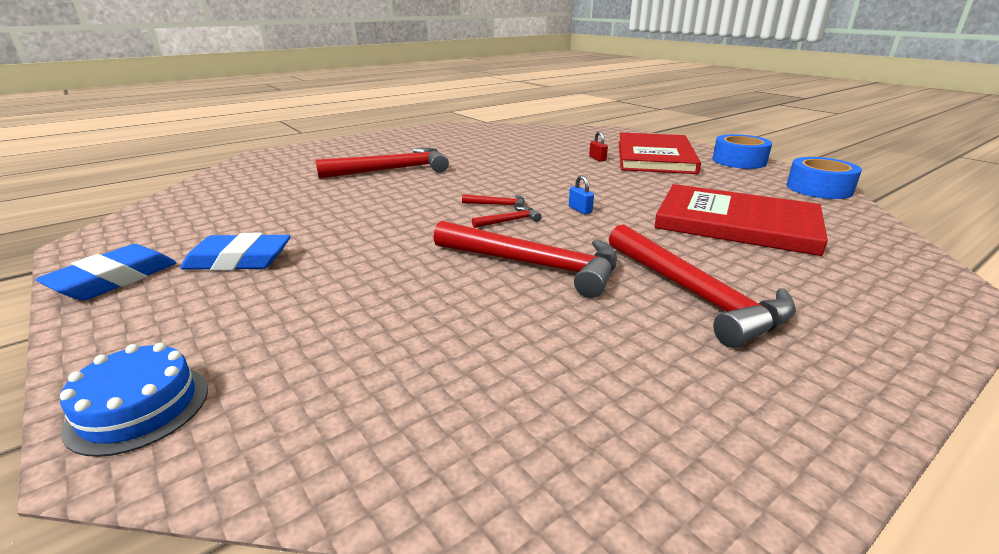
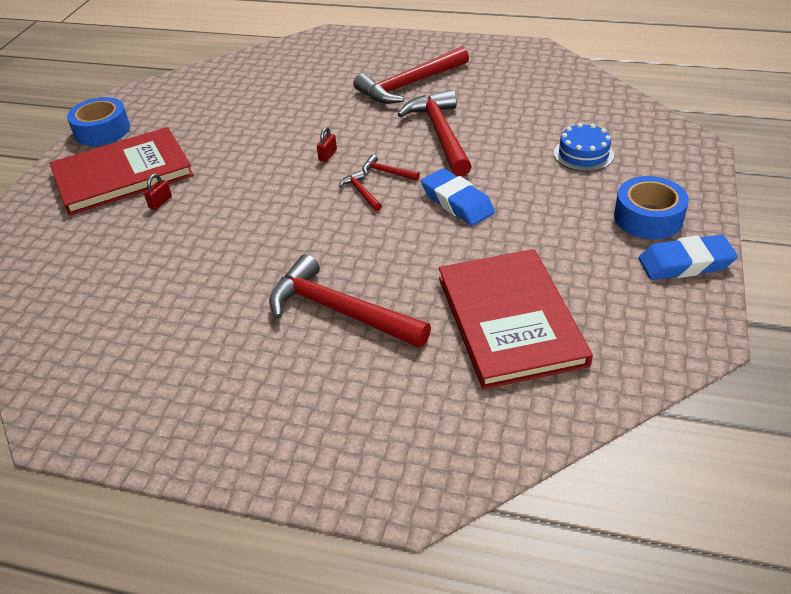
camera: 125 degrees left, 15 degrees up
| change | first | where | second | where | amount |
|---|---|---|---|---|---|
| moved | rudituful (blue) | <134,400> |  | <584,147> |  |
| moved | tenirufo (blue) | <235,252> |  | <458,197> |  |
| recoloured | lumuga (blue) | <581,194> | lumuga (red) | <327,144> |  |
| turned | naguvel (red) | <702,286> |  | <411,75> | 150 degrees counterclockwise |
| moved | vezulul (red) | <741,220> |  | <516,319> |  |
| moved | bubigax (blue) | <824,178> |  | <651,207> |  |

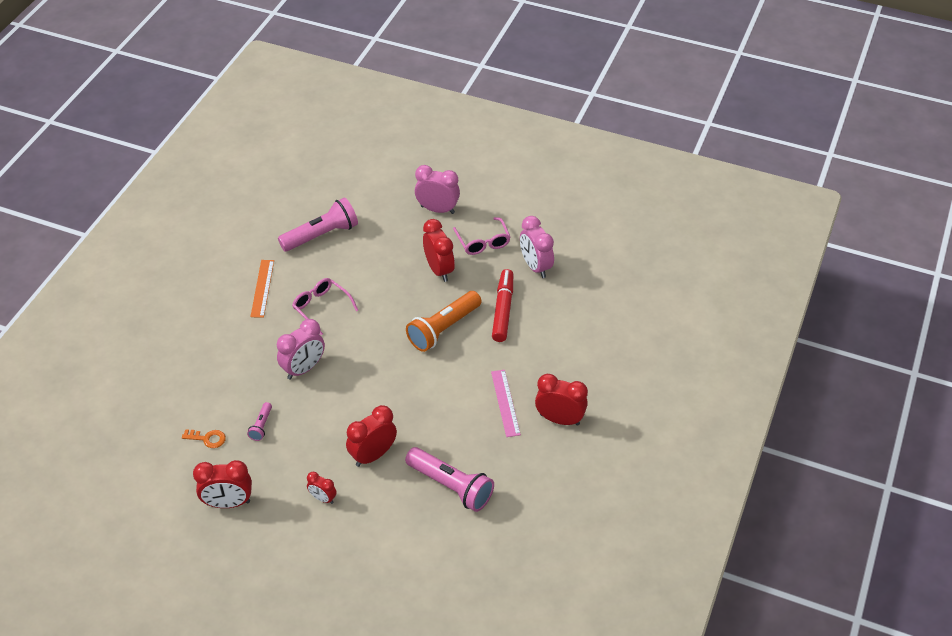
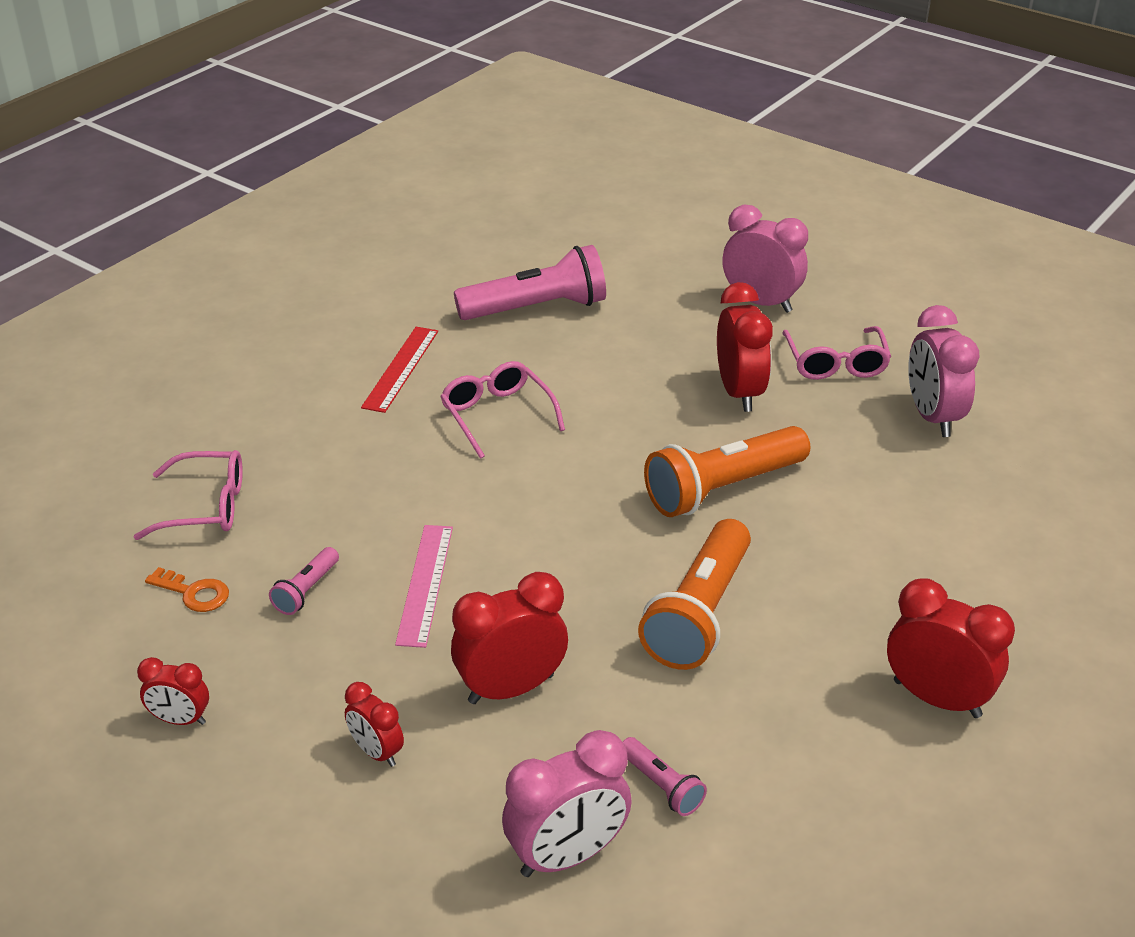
camera: 15 degrees right, 10 degrees down
| change | first | where | second | where | amount |
|---|---|---|---|---|---|
| resized | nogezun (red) | <222,484> |  | <173,691> | x0.56 |
| recoloured | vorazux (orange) | <262,289> | vorazux (red) | <399,370> |  |
| moved | nogezun (pink) | <301,349> |  | <567,803> |  |
| resized | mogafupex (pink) | <449,479> |  | <665,776> | x0.47 |
| moved | vorazux (pink) | <506,403> |  | <424,586> |  |
| removed | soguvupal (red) | <502,305> |  |  |  |
| added |  |  | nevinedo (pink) | <188,495> |  |
| added |  |  | mogafupex (orange) | <694,594> |  |

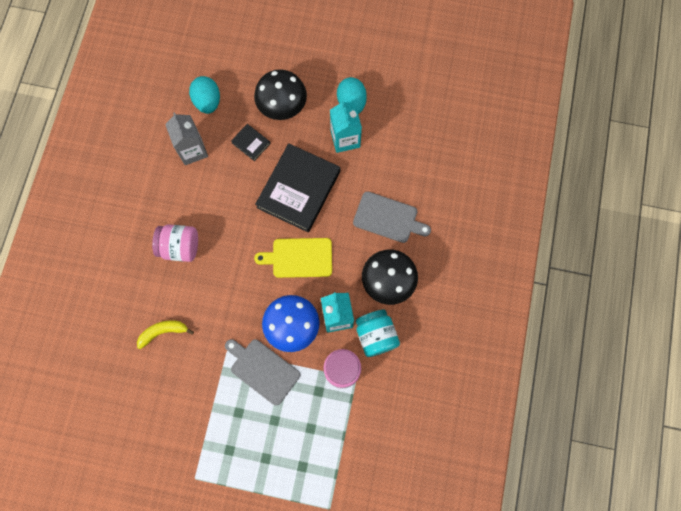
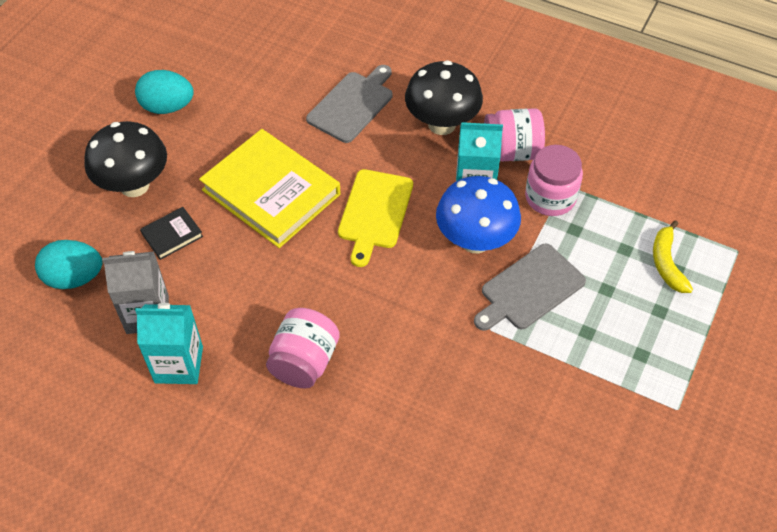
camera: 75 degrees left, 20 degrees down
| change | first | where | second | where | amount |
|---|---|---|---|---|---|
| moved | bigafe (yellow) | <165,334> |  | <673,256> |  |
| recoloured | vezulul (black) | <297,187> | vezulul (yellow) | <270,188> |  |
| moved | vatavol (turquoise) | <346,126> |  | <169,343> |  |
| recoloured | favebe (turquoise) | <378,333> | favebe (pink) | <514,134> |  |

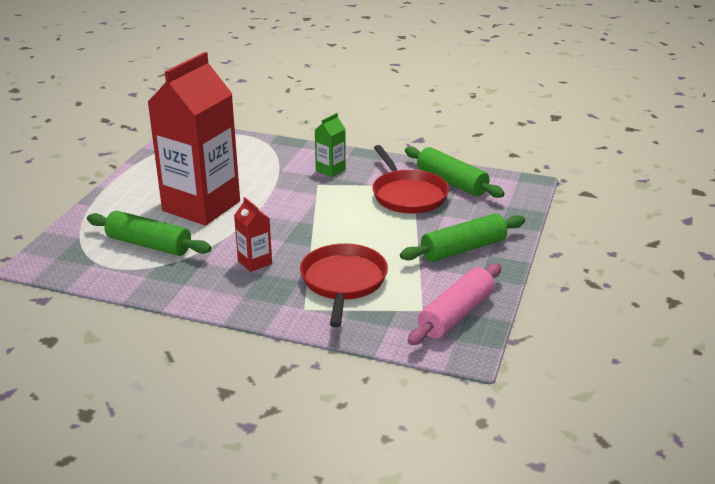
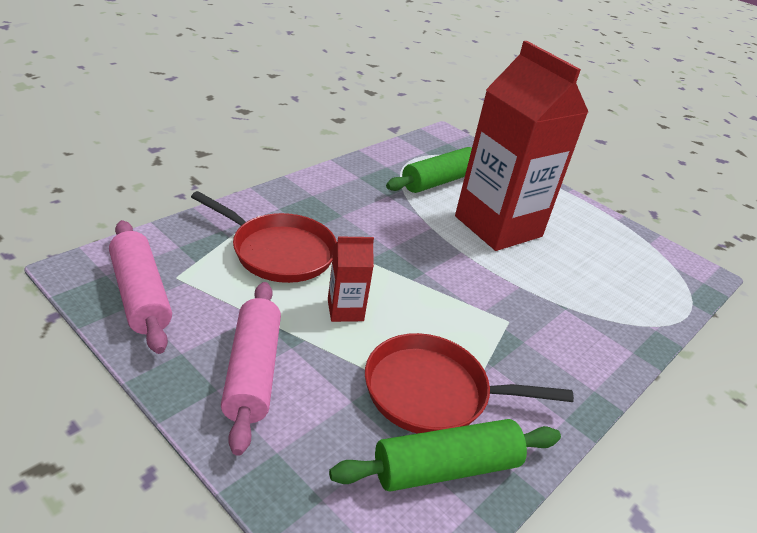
camera: 110 degrees right, 5 degrees up
| change | first | where | second | where | amount |
|---|---|---|---|---|---|
| moved | vatavol (red) | <253,234> |  | <351,279> |  |
| removed | vatavol (green) | <330,145> |  |  |  |
| recoloured | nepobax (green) | <462,238> | nepobax (pink) | <251,369> |  |

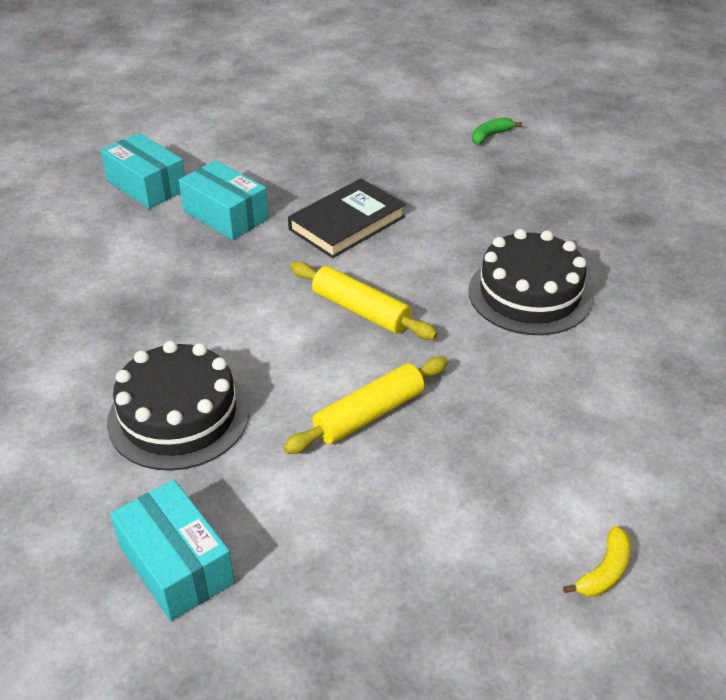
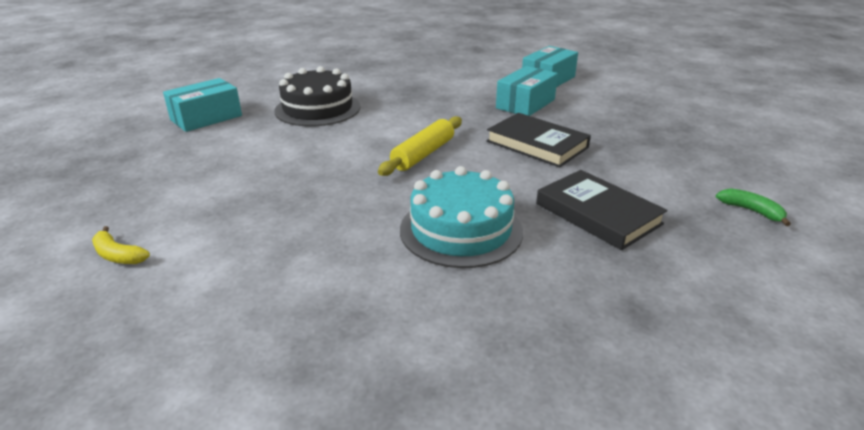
camera: 85 degrees right, 10 degrees down
| change | first | where | second | where | amount |
|---|---|---|---|---|---|
| removed | nepobax (yellow) | <365,405> |  |  |  |
| recoloured | rudituful (black) | <530,282> | rudituful (turquoise) | <461,217> |  |
| added |  |  | vezulul (black) | <602,210> |  |

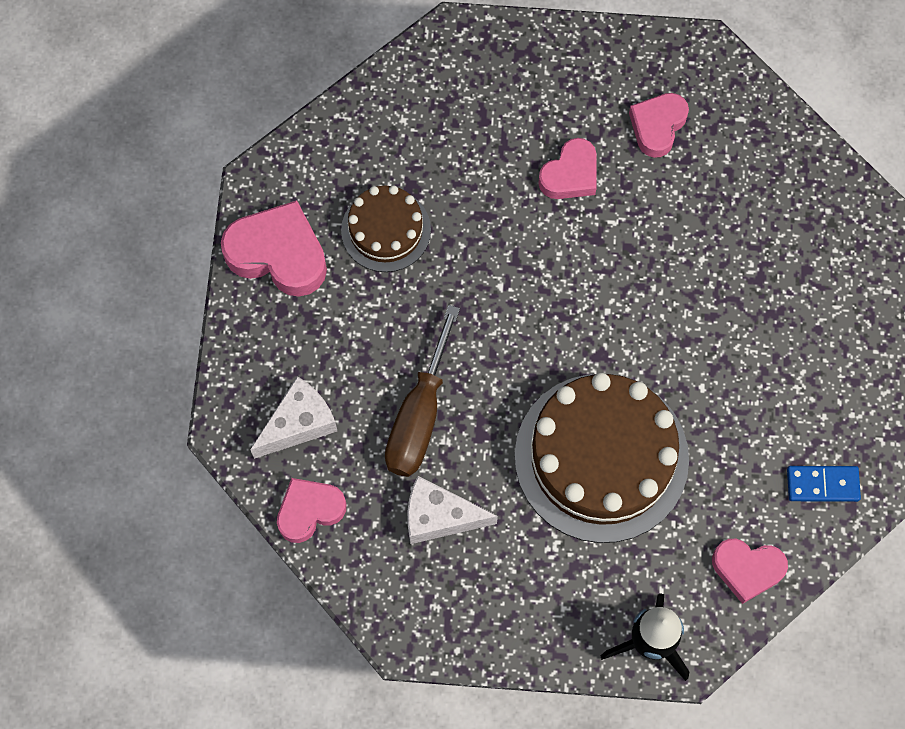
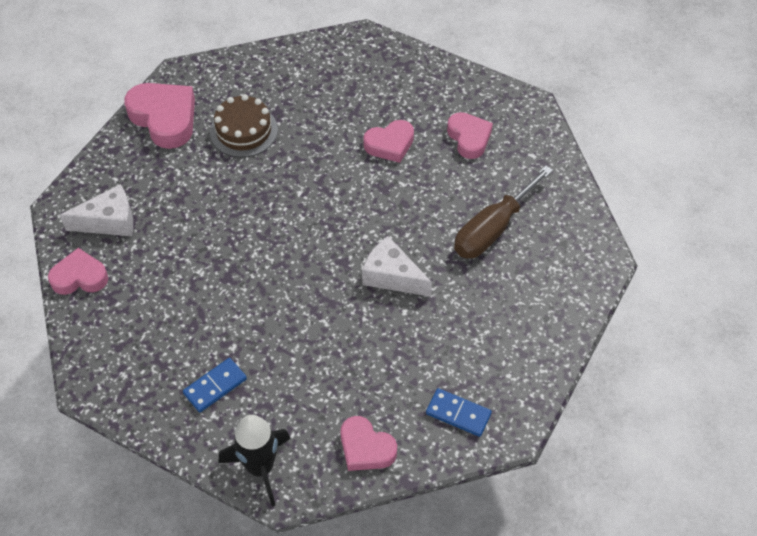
camera: 25 degrees right, 15 degrees down
| change | first | where | second | where | amount |
|---|---|---|---|---|---|
| moved | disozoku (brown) | <422,391> |  | <503,212> |  |
| moved | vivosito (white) | <452,510> |  | <397,266> |  |
| removed | rudituful (brown) | <602,458> |  |  |  |
| turned | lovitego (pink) | <659,125> |  | <470,135> | 105 degrees clockwise |
| added |  |  | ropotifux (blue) | <215,385> |  |

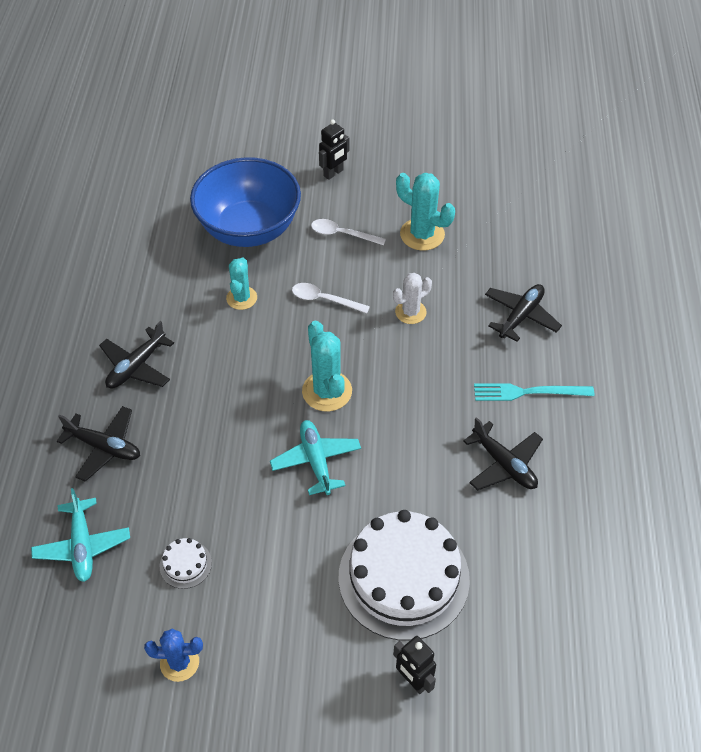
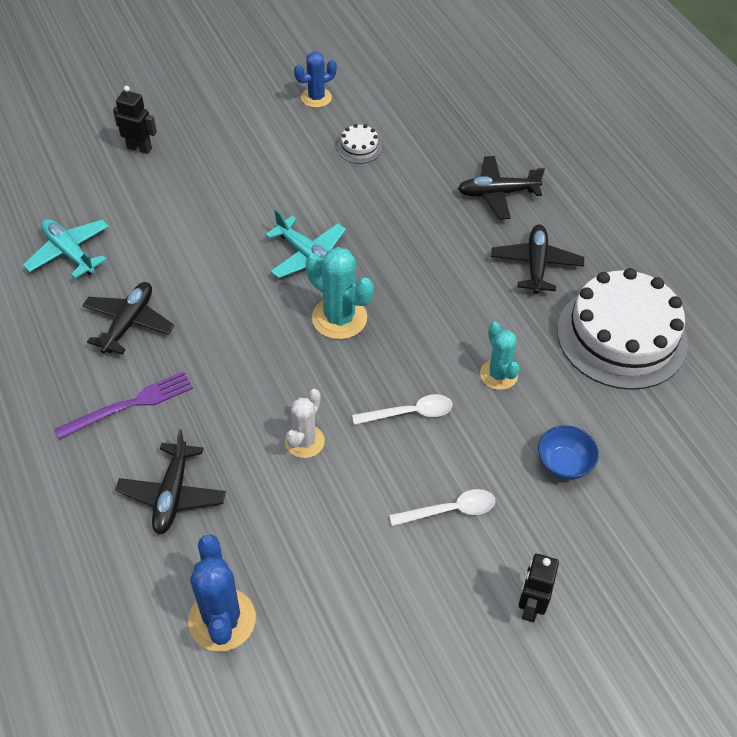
camera: 150 degrees right, 0 degrees up
| change | first | where | second | where | amount |
|---|---|---|---|---|---|
| moved | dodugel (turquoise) | <80,535> |  | <66,248> |  |
| resized | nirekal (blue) | <245,202> |  | <568,452> | x0.41 |
| moved | rudituful (white) | <404,575> |  | <622,329> |  |
| removed | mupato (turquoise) | <425,212> |  |  |  |
| turned | dodugel (black) | <503,454> |  | <128,318> | 90 degrees clockwise |
| recoloured | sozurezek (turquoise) | <534,392> | sozurezek (purple) | <124,405> |  |
| added |  |  | mupato (blue) | <222,593> |  |

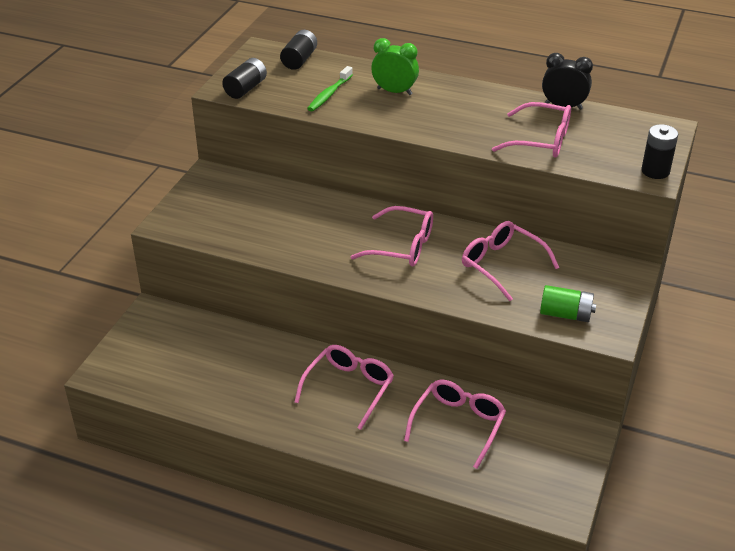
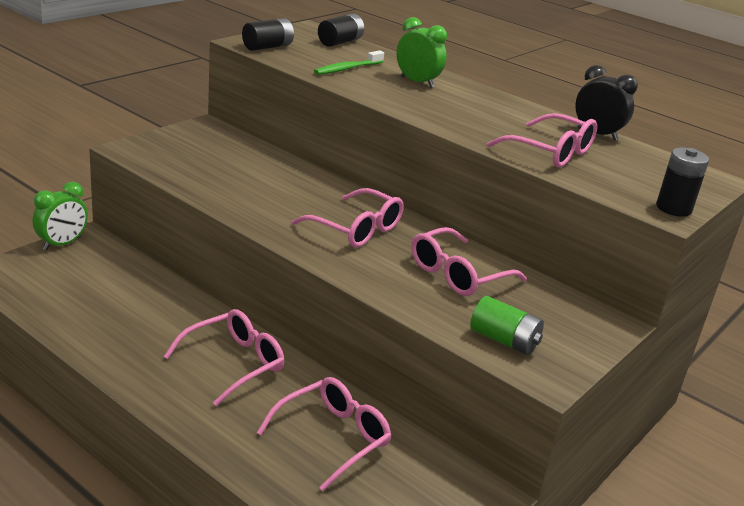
camera: 15 degrees right, 10 degrees down
| change | first | where | second | where | amount |
|---|---|---|---|---|---|
| turned | nevinedo (pink) | <510,261> |  | <469,261> | 105 degrees counterclockwise |
| added |  |  | nogezun (green) | <60,216> |  |

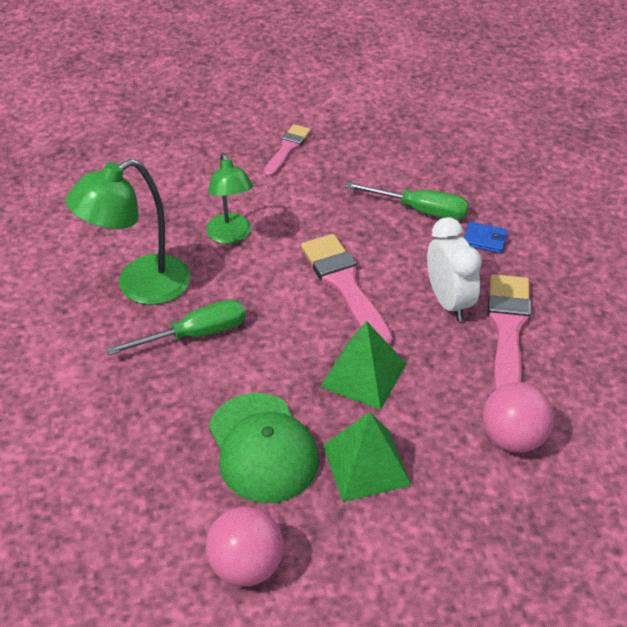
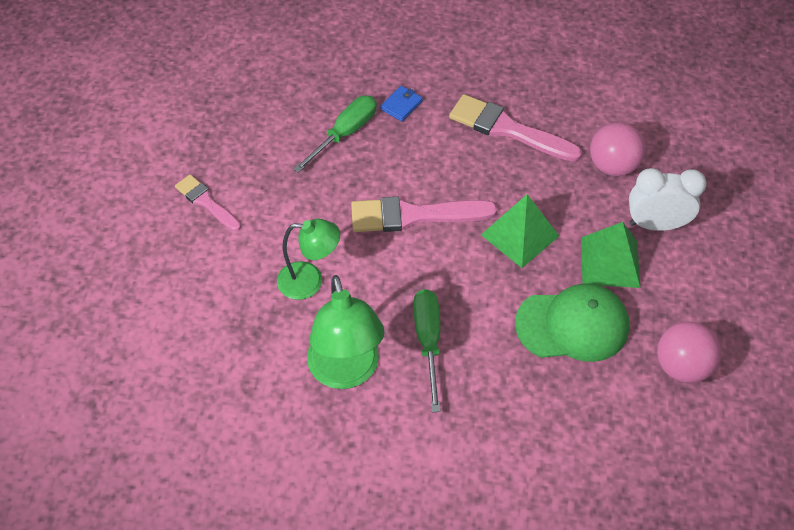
camera: 70 degrees left, 10 degrees up
| change | first | where | second | where | amount |
|---|---|---|---|---|---|
| moved | nogezun (white) | <454,269> |  | <667,199> |  |

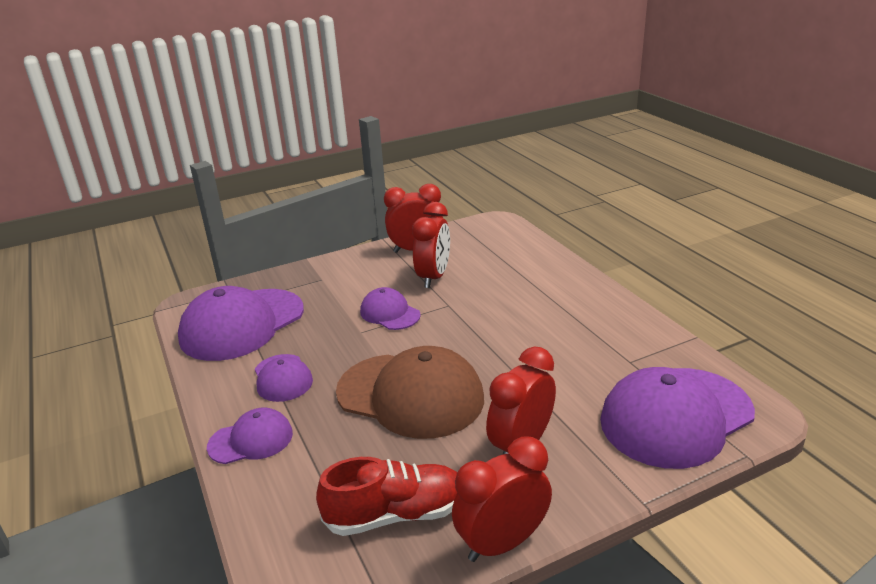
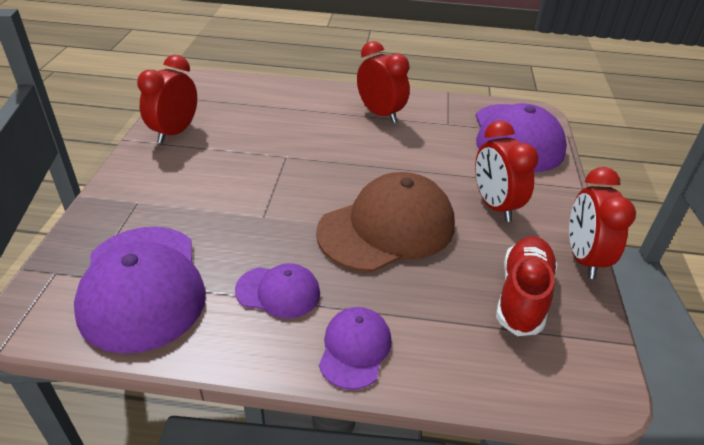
camera: 60 degrees left, 10 degrees up
| change | first | where | second | where | amount |
|---|---|---|---|---|---|
| removed | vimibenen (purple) | <390,308> |  |  |  |
| moved | nogezun (red) | <431,245> |  | <383,82> |  |

